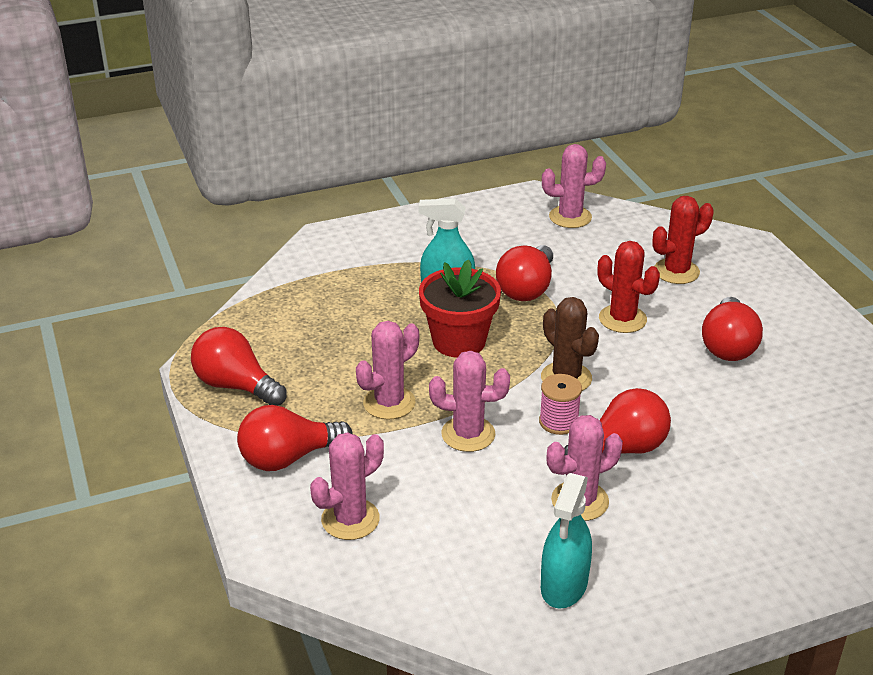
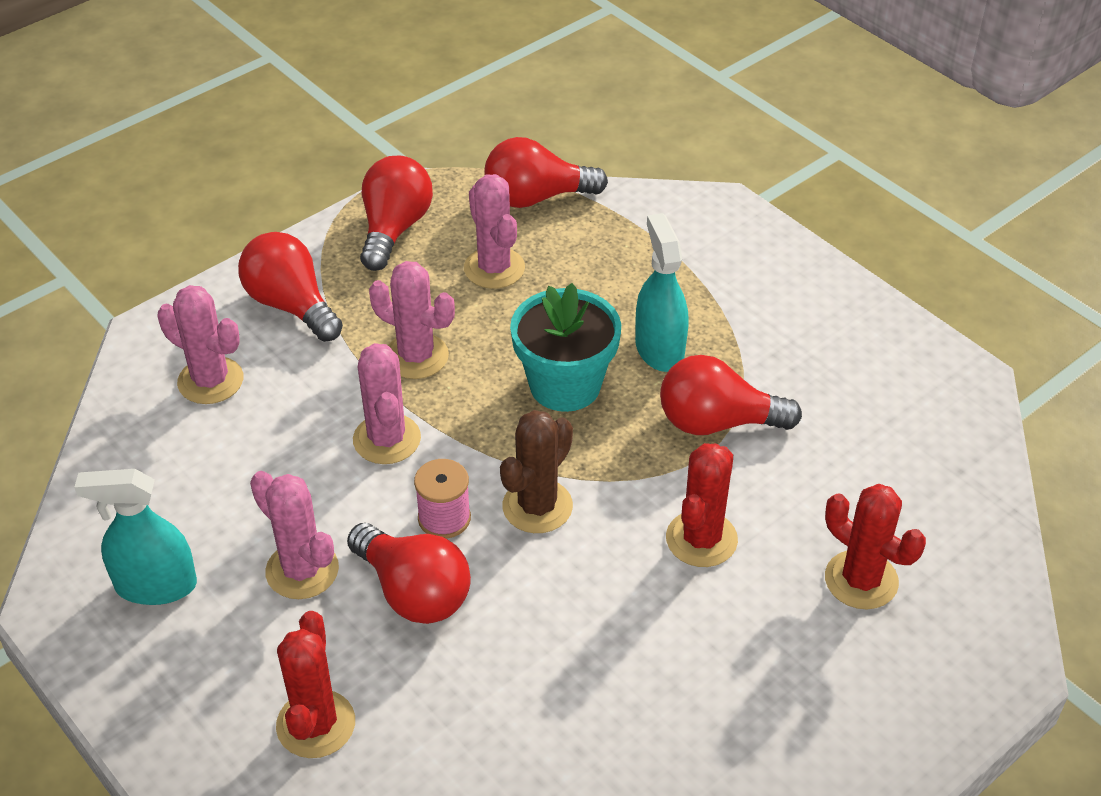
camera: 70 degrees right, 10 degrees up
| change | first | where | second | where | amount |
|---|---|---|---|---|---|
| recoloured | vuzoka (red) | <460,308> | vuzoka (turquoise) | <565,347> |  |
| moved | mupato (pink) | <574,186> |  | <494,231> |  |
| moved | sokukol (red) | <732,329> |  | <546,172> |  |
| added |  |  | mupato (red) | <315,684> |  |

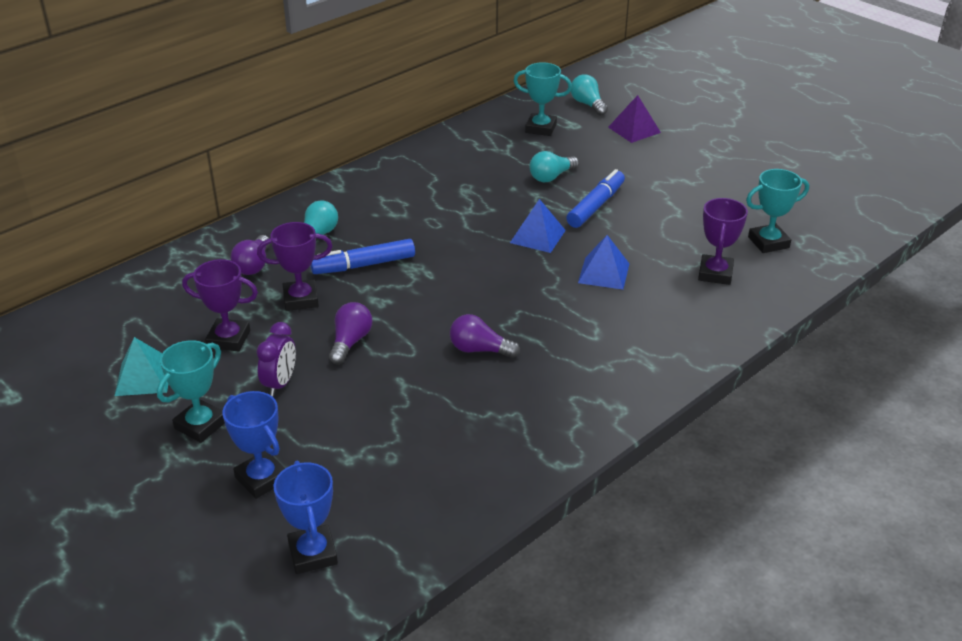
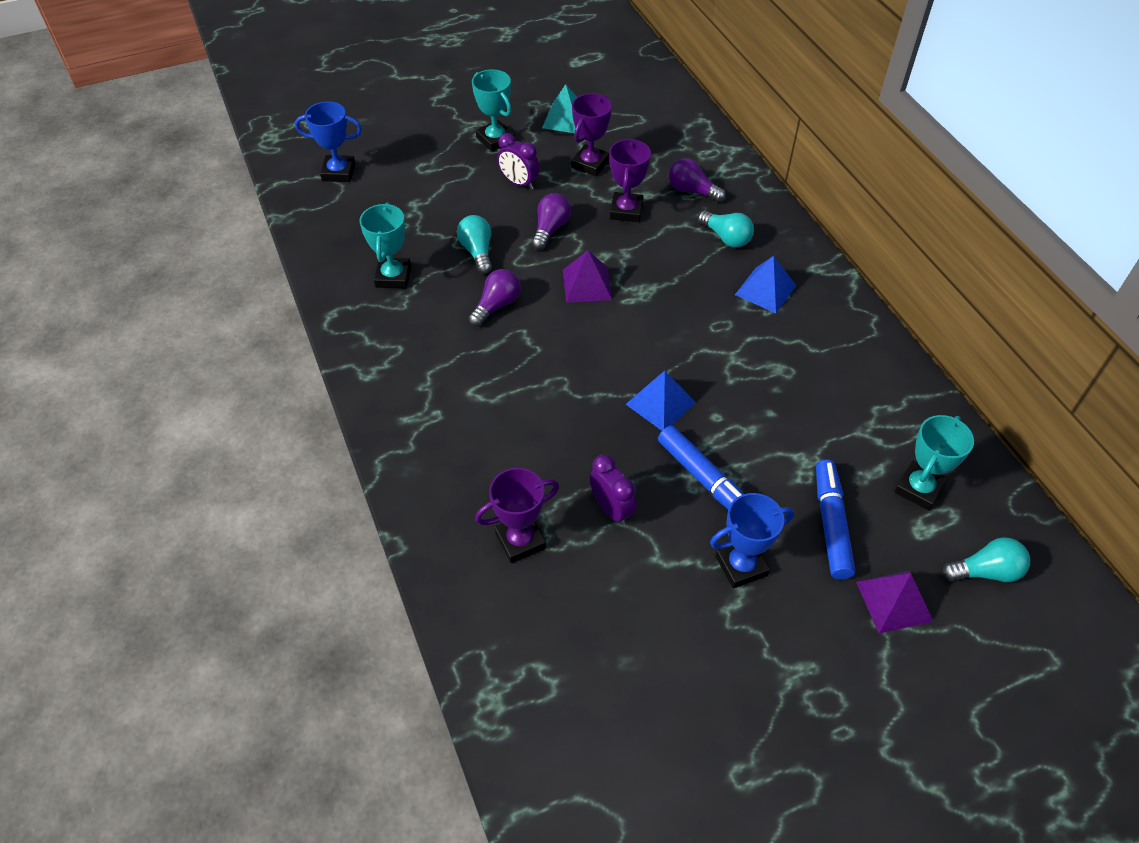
camera: 110 degrees right, 15 degrees up
| change | first | where | second | where | amount |
|---|---|---|---|---|---|
| moved | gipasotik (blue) | <253,445> |  | <752,541> |  |
| moved | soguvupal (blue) | <362,256> |  | <835,519> |  |
| turned | sokukol (purple) | <350,333> |  | <551,221> | 105 degrees counterclockwise |
| moved | sokukol (turquoise) | <554,166> |  | <474,244> |  |
| moved | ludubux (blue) | <603,262> |  | <765,284> |  |
| turned | gipasotik (purple) | <723,241> |  | <517,515> | 60 degrees counterclockwise |
| moved | gipasotik (turquoise) | <777,211> |  | <385,245> |  |
| added |  |  | ludubux (purple) | <587,276> |  |
| added |  |  | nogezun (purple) | <613,490> |  |

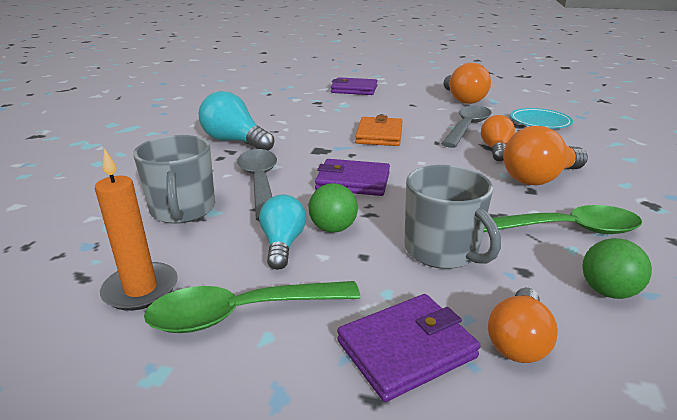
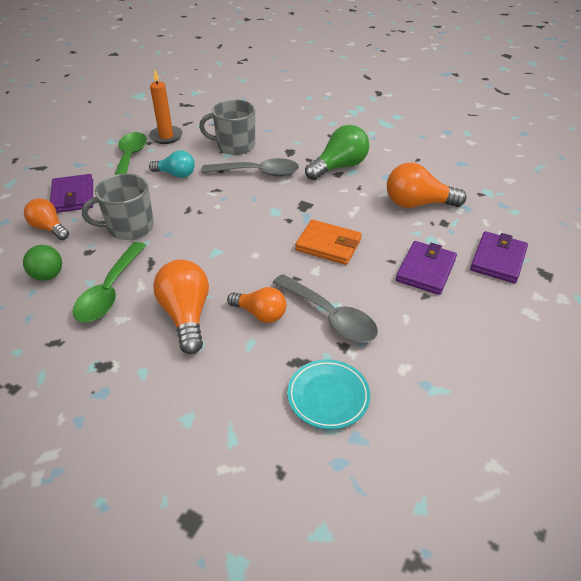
camera: 105 degrees right, 15 degrees up
| change | first | where | second | where | amount |
|---|---|---|---|---|---|
| recoloured | sokukol (turquoise) | <236,121> | sokukol (green) | <337,152> |  |
| removed | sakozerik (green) | <333,208> |  |  |  |
| moved | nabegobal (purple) | <352,177> |  | <426,268> |  |
| moved | sokukol (orange) | <467,83> |  | <427,185> |  |

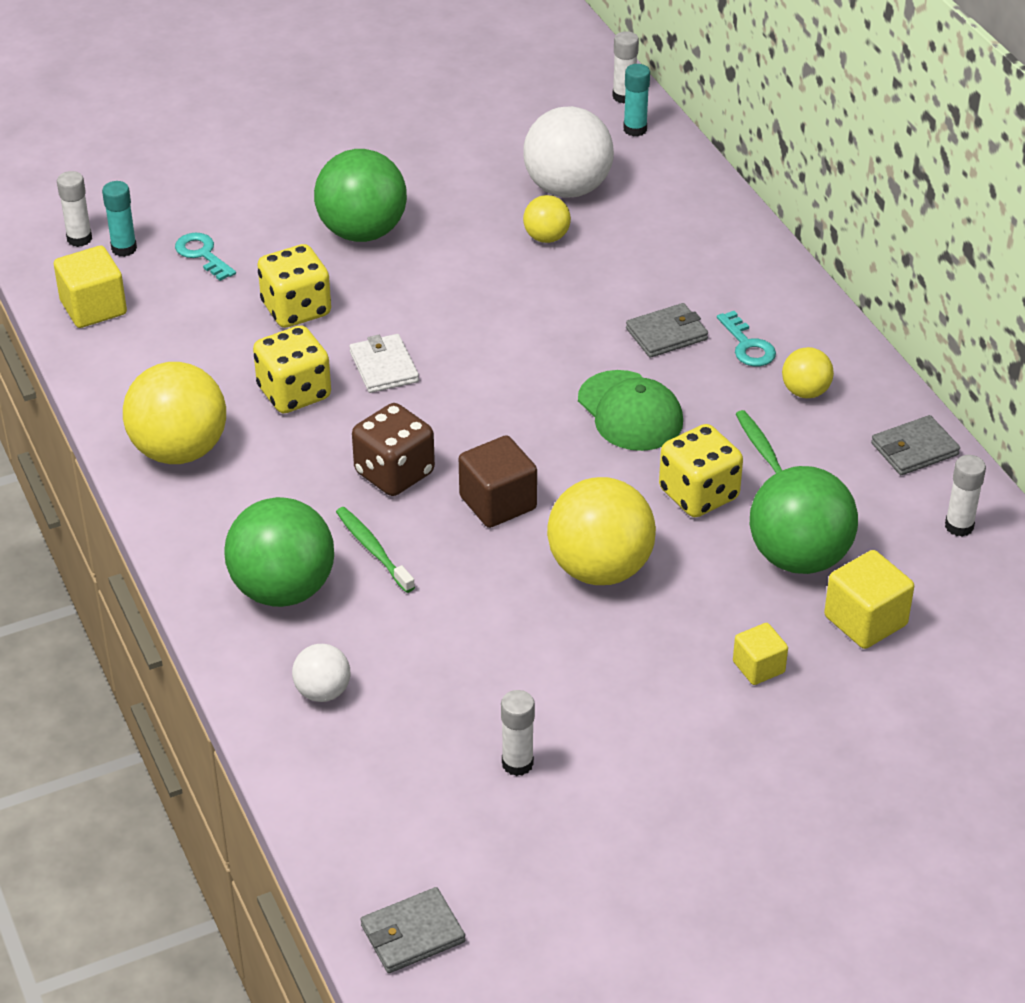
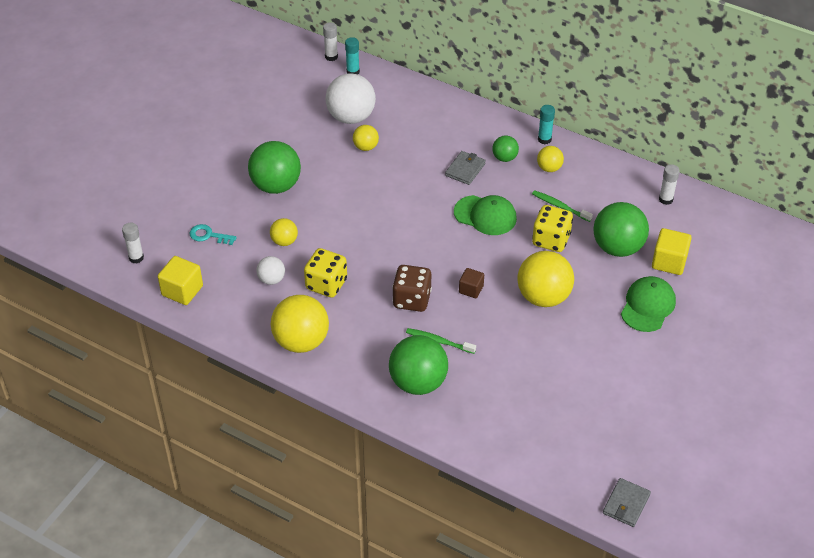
camera: 35 degrees left, 5 degrees up
| change | first | where | second | where | amount |
|---|---|---|---|---|---|
| moved | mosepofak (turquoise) | <119,219> |  | <546,124> |  |
| replaced | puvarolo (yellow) | <294,286> | sakozerik (yellow) | <284,232> |  |
| moved | sakozerik (white) | <321,673> |  | <270,270> |  |
| removed | nabegobal (white) | <384,363> |  |  |  |
| resized | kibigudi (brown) | <498,481> |  | <471,283> | x0.63 |
| removed | mosepofak (white) | <518,733> |  |  |  |
| replaced | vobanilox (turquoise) | <746,338> | sakozerik (green) | <505,148> |  |
| replaced | kibigudi (yellow) | <760,654> | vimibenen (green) | <648,304> |  |
| removed | nabegobal (grey) | <915,445> |  |  |  |

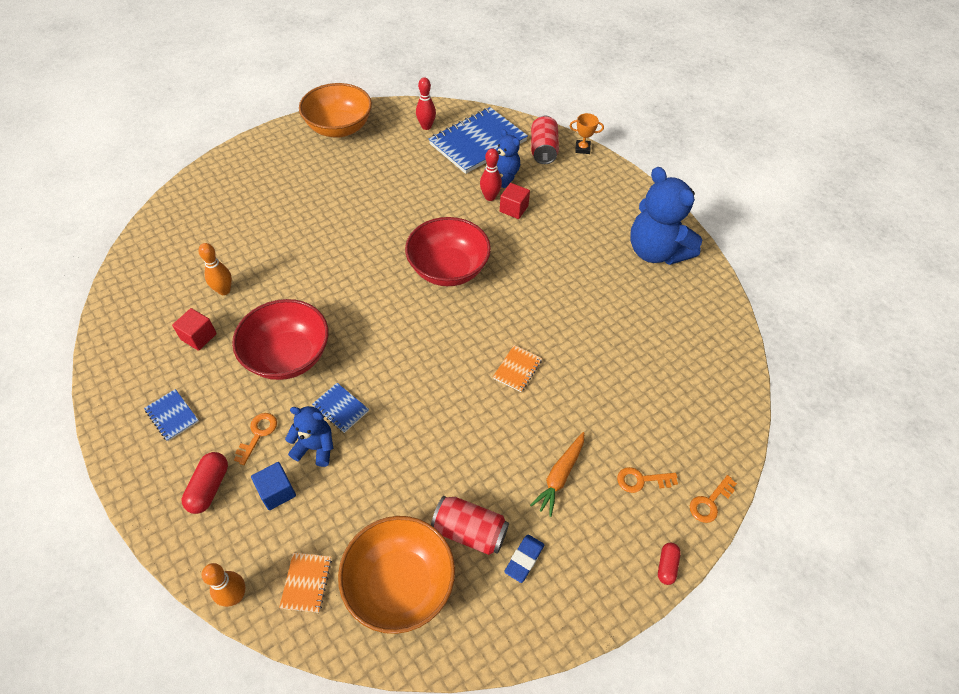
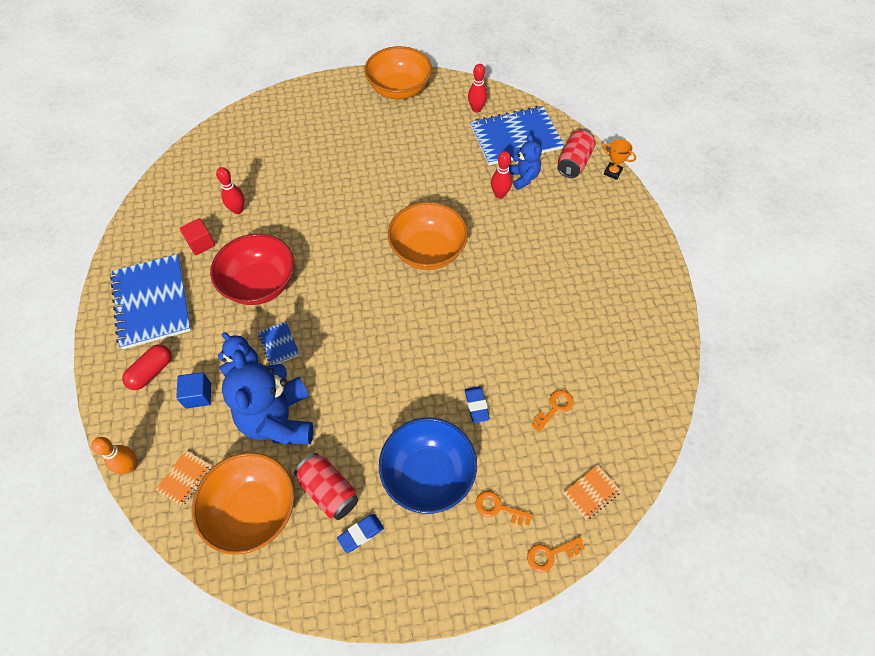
camera: 25 degrees right, 5 degrees up
| change | first | where | second | where | amount |
|---|---|---|---|---|---|
| resized | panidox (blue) | <171,415> |  | <150,301> | x2.31 |
| recoloured | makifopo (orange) | <215,269> | makifopo (red) | <230,190> |  |
| moved | vobanilox (orange) | <255,439> |  | <552,411> |  |
| recoloured | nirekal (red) | <448,251> | nirekal (orange) | <428,236> |  |
| moved | panidox (orange) | <517,368> |  | <592,492> |  |
| removed | kibigudi (red) | <515,201> |  |  |  |
| replaced | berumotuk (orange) | <557,474> | nirekal (blue) | <428,466> |  |
| moved | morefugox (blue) | <666,216> |  | <267,397> |  |
| removed | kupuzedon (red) | <669,564> |  |  |  |
| added |  |  | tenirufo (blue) | <477,404> |  |

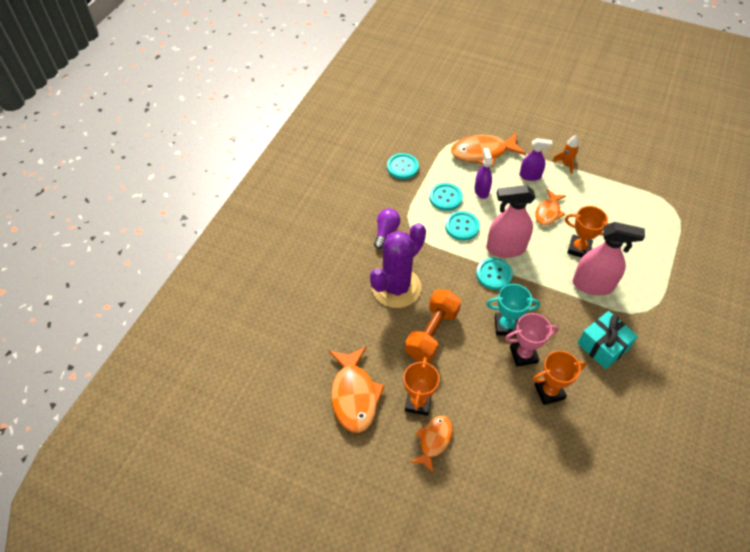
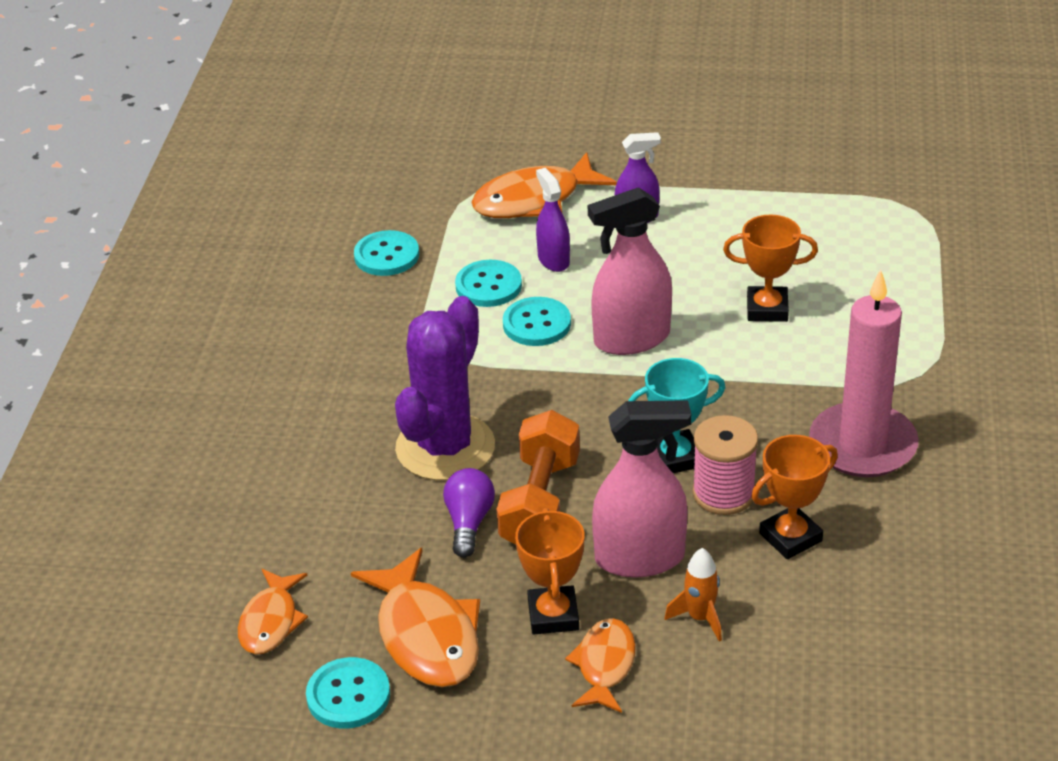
camera: 15 degrees left, 15 degrees down
| change | first | where | second | where | amount |
|---|---|---|---|---|---|
| moved | sokukol (purple) | <387,228> |  | <469,513> |  |
| moved | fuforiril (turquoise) | <494,274> |  | <348,693> |  |
| replaced | gipasotik (pink) | <532,340> | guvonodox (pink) | <725,465> |  |
| moved | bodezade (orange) | <550,207> |  | <273,611> |  |
| moved | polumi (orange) | <565,154> |  | <693,595> |  |
| moved | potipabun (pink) | <609,258> |  | <641,488> |  |
| replaced | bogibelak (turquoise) | <607,340> | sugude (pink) | <864,373> |  |

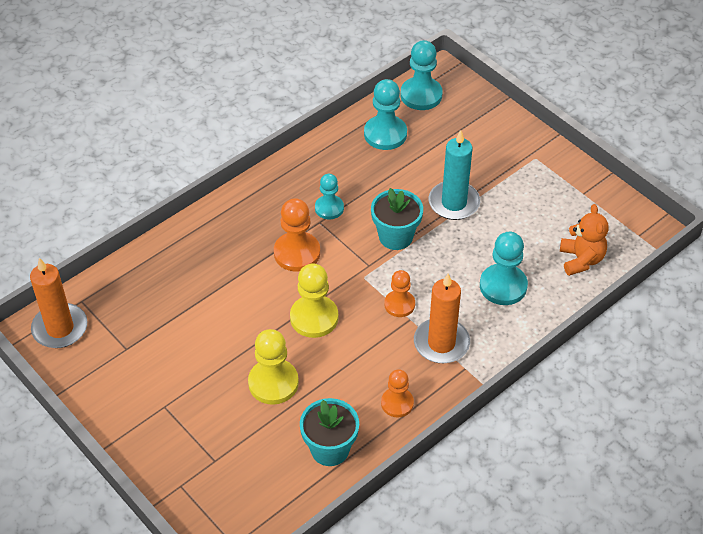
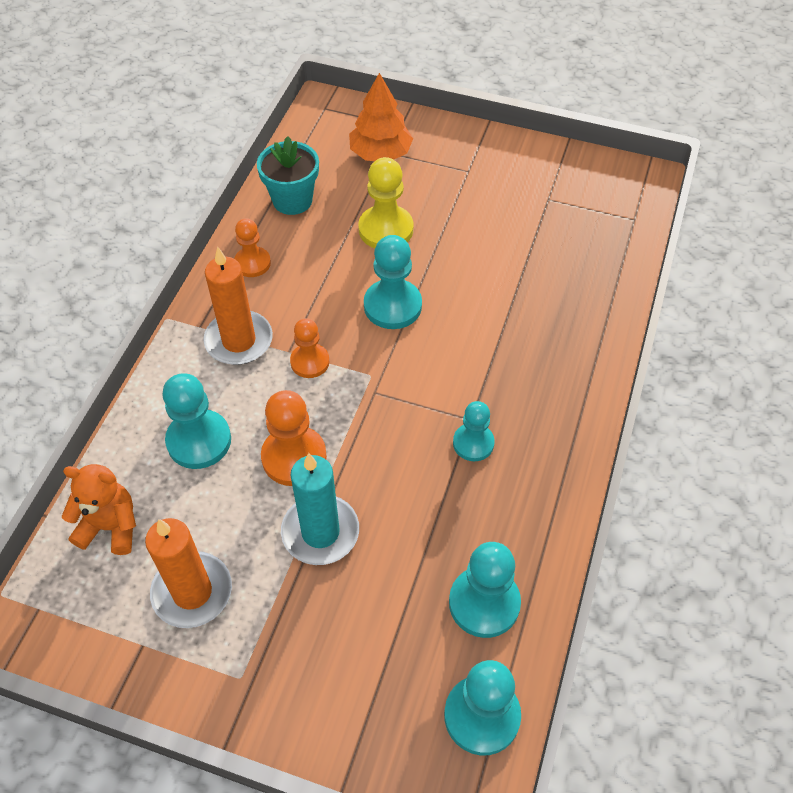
camera: 150 degrees right, 5 degrees up
| change | first | where | second | where | amount |
|---|---|---|---|---|---|
| moved | sugude (orange) | <58,303> |  | <188,573> |  |
| moved | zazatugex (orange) | <297,235> |  | <294,438> |  |
| recoloured | zazatugex (yellow) | <314,301> | zazatugex (turquoise) | <393,282> |  |
| removed | vuzoka (turquoise) | <397,219> |  |  |  |
| turned | morefugox (orange) | <584,240> |  | <99,509> | 135 degrees clockwise |
| added |  |  | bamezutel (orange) | <381,117> |  |

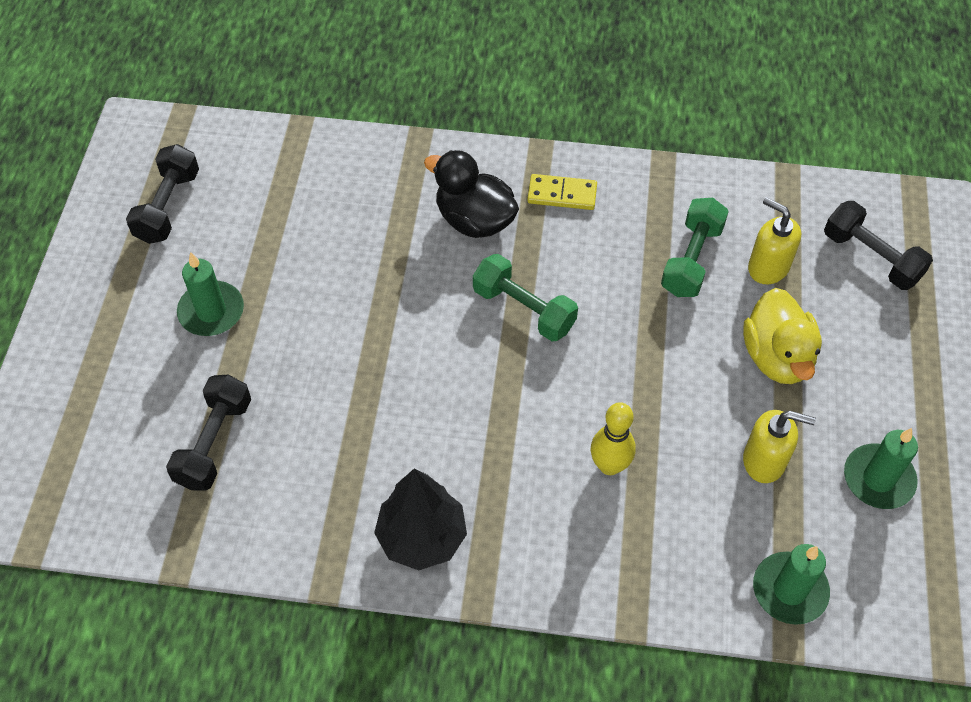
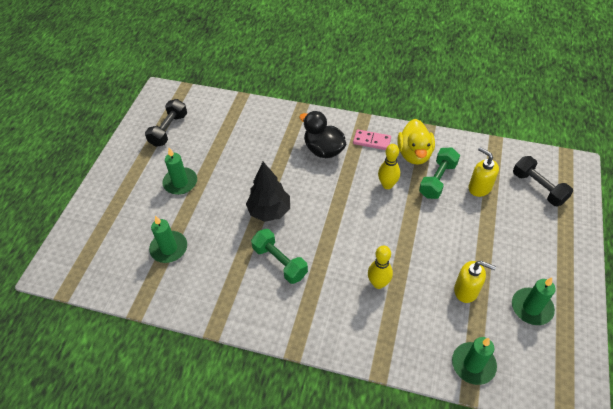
camera: 10 degrees right, 5 degrees down
| change | first | where | second | where | amount |
|---|---|---|---|---|---|
| replaced | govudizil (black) | <208,433> | sugude (green) | <168,239> |  |
| moved | bamezutel (black) | <420,519> |  | <268,192> |  |
| moved | govudizil (green) | <525,297> |  | <279,256> |  |
| recoloured | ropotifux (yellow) | <562,192> | ropotifux (pink) | <372,139> |  |
| moved | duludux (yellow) | <782,336> |  | <416,142> |  |
| added |  |  | makifopo (yellow) | <389,166> |  |

